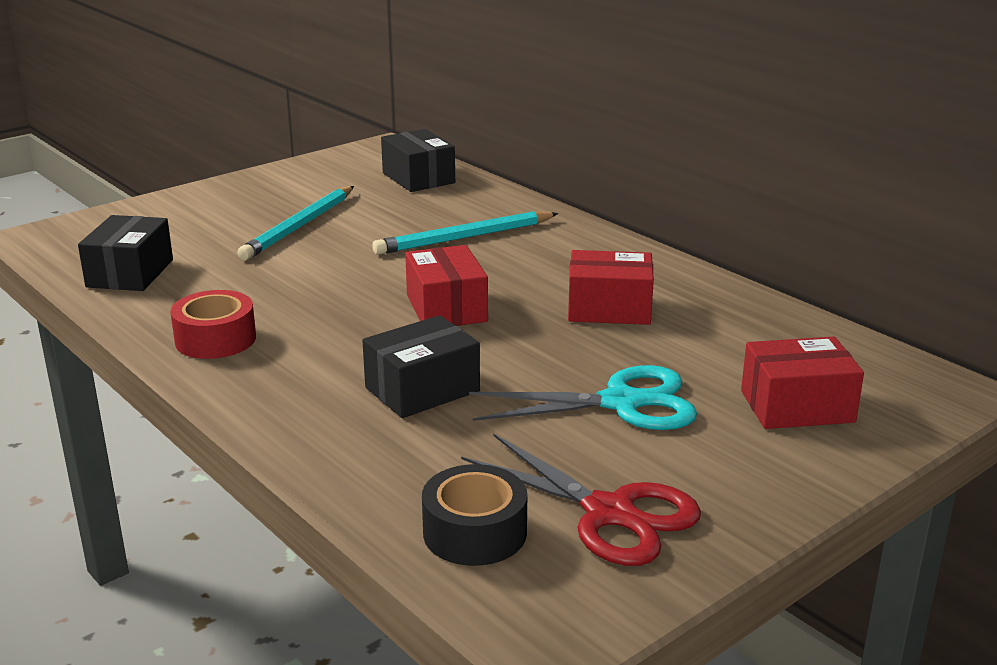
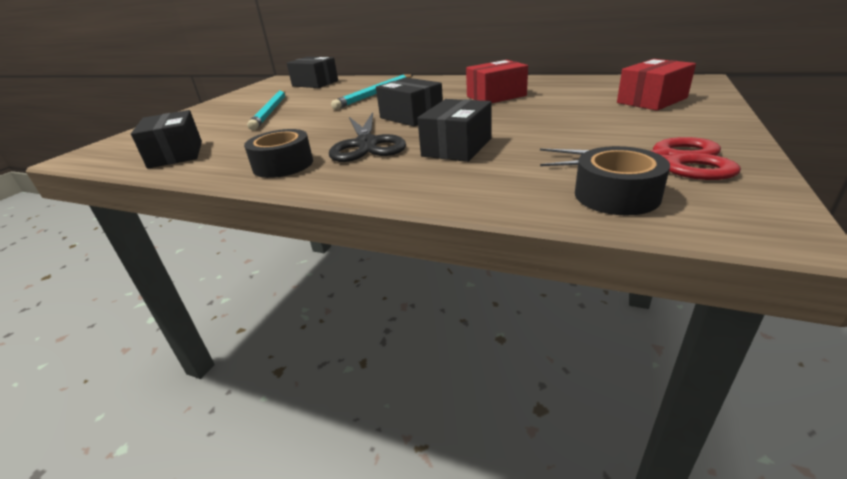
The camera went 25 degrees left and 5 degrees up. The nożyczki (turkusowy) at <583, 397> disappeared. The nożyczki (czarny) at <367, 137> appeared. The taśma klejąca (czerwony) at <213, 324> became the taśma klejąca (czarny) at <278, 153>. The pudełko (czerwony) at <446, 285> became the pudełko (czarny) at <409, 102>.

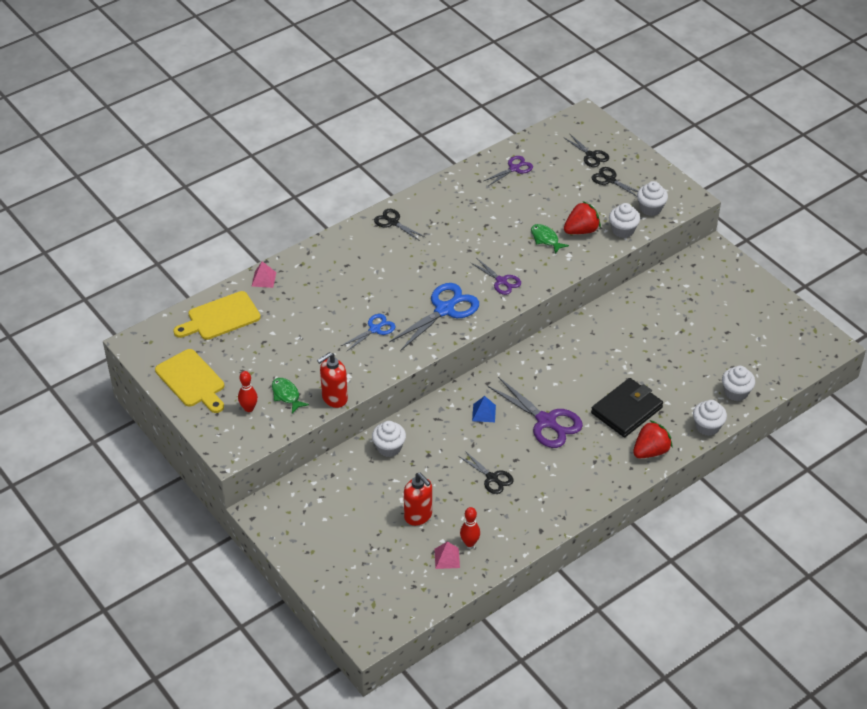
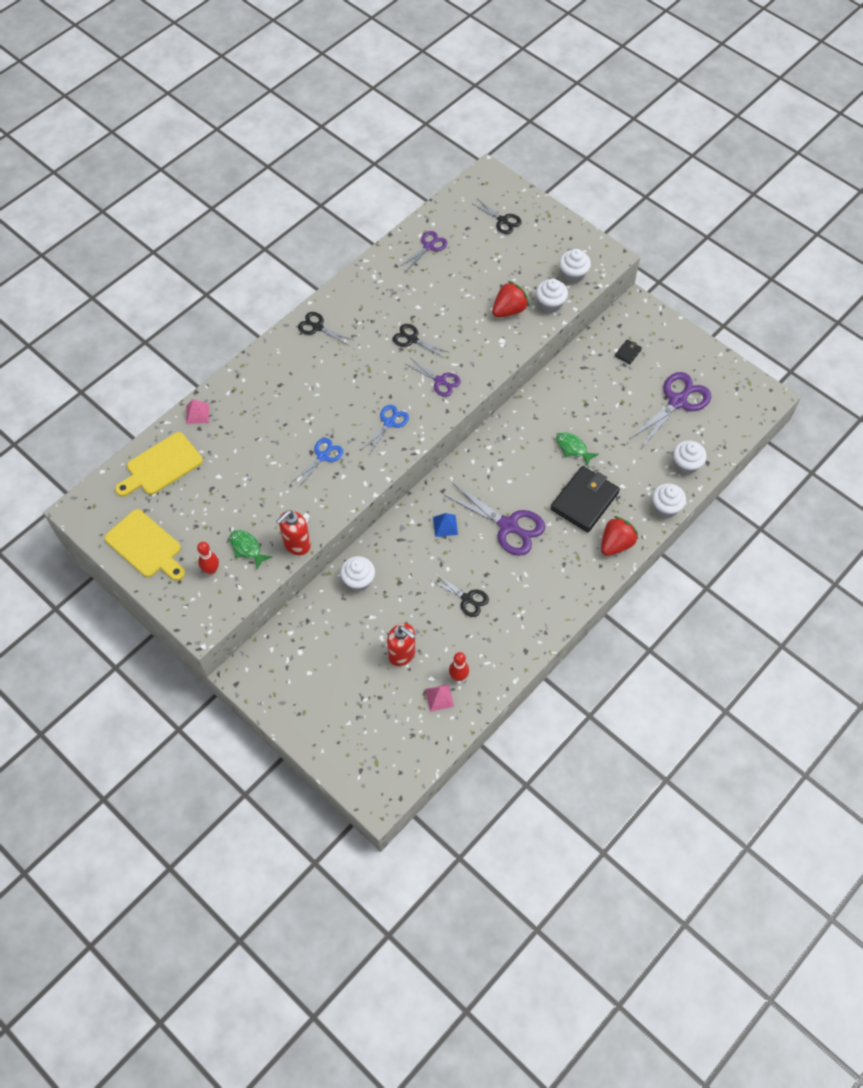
The camera went 10 degrees left and 15 degrees up. The portfel (czarny) at <628, 351> appeared. The nożyczki (fioletowy) at <670, 409> appeared. The ryba (zielony) moved from <550, 239> to <577, 449>. The nożyczki (czarny) moved from <614, 181> to <421, 341>. The nożyczki (niebieski) at <434, 317> changed to 0.57 times the size.

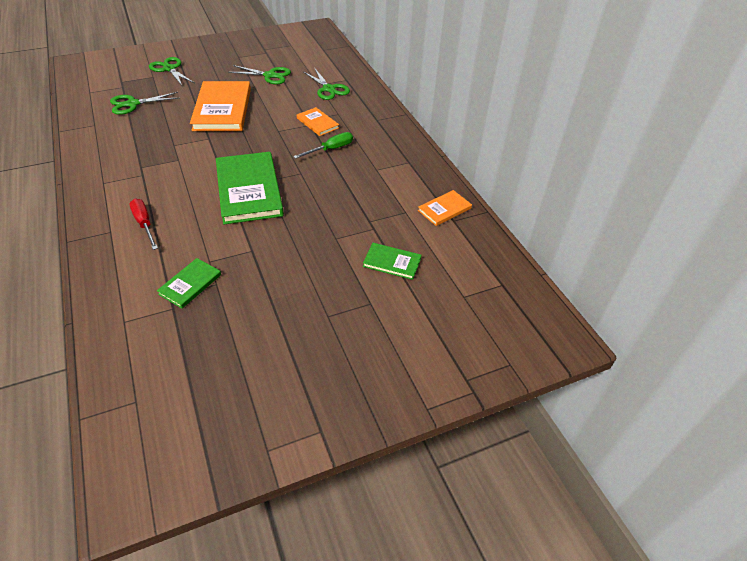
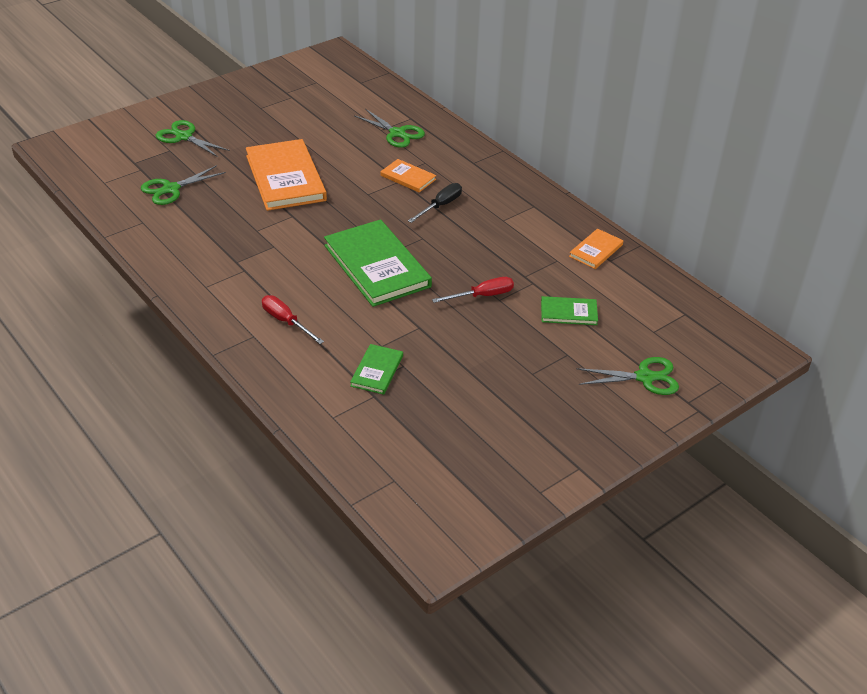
The camera went 15 degrees left and 5 degrees down. The śrubokręt (czerwony) at <473, 290> appeared. The nożyczki (zielony) moved from <259, 74> to <627, 376>. The śrubokręt (zielony) at <323, 145> became the śrubokręt (czarny) at <435, 203>.

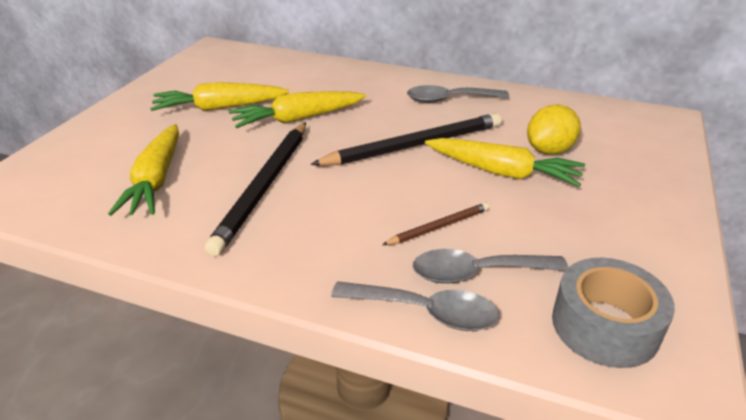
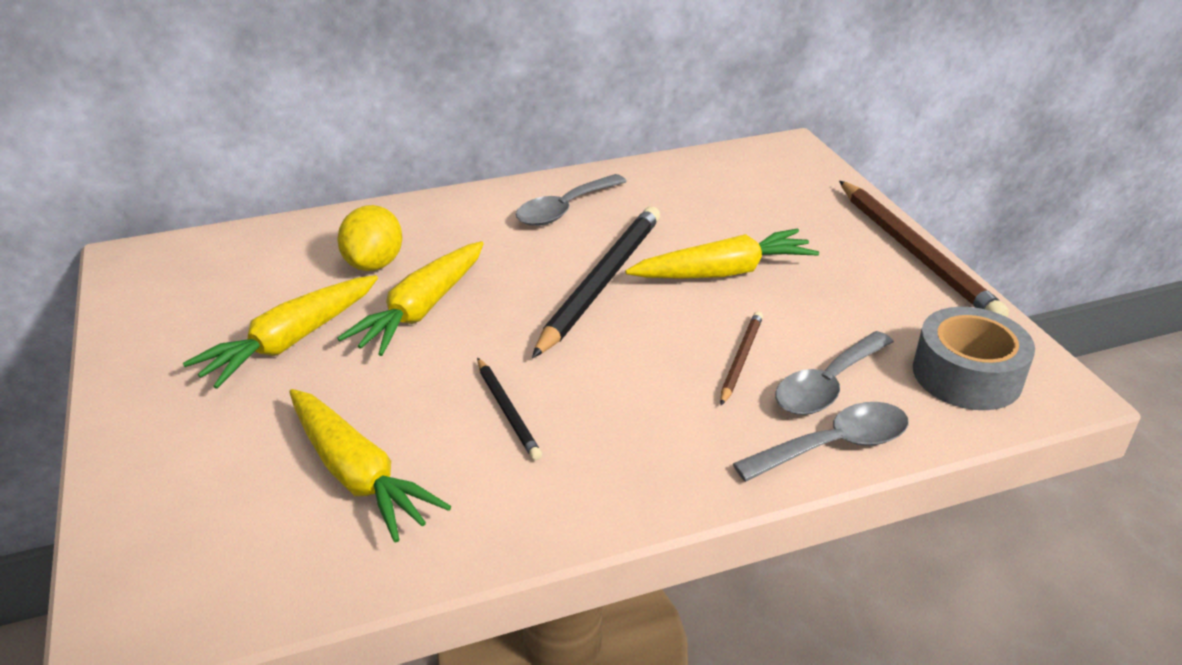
The camera went 40 degrees left and 0 degrees up. The ołówek (brązowy) at <924, 249> appeared. The cytryna (żółty) moved from <554, 129> to <369, 238>. The ołówek (czarny) at <255, 189> changed to 0.50 times the size.

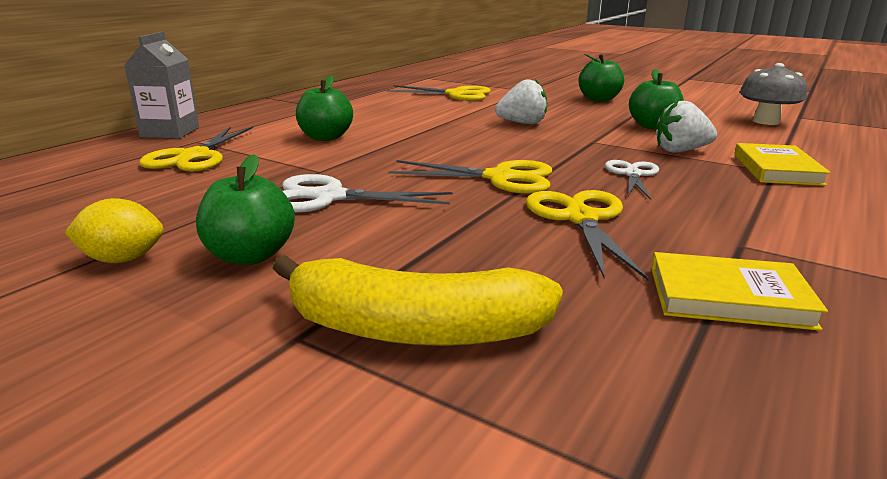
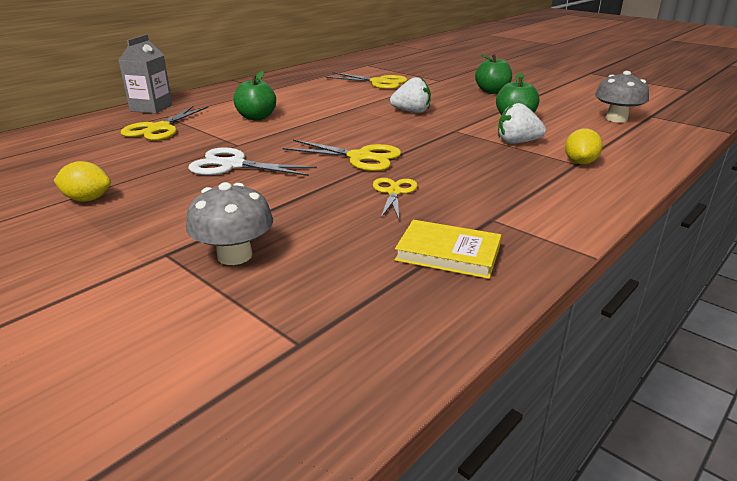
The camera went 10 degrees right and 5 degrees up. The jabłko (zielony) at <245, 209> disappeared. The nożyczki (biały) at <632, 180> disappeared. The banan (żółty) at <418, 300> was replaced by the grzyb (szary) at <229, 223>. The książka (żółty) at <782, 164> was replaced by the cytryna (żółty) at <584, 146>. The nożyczki (żółty) at <587, 235> changed to 0.65 times the size.

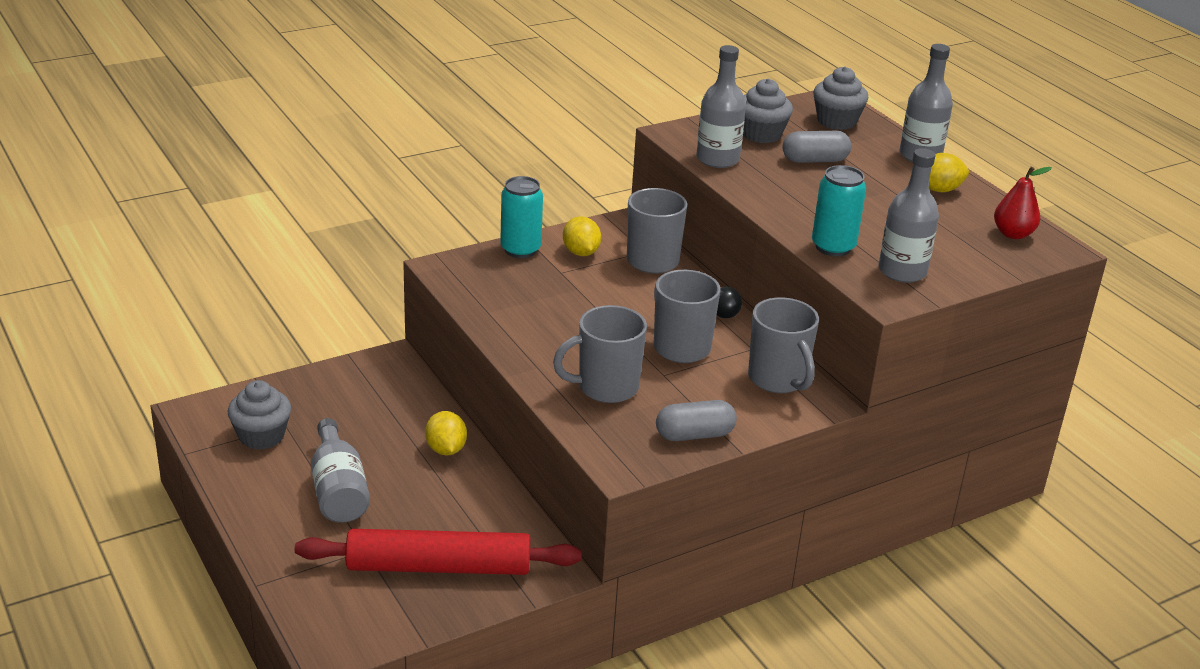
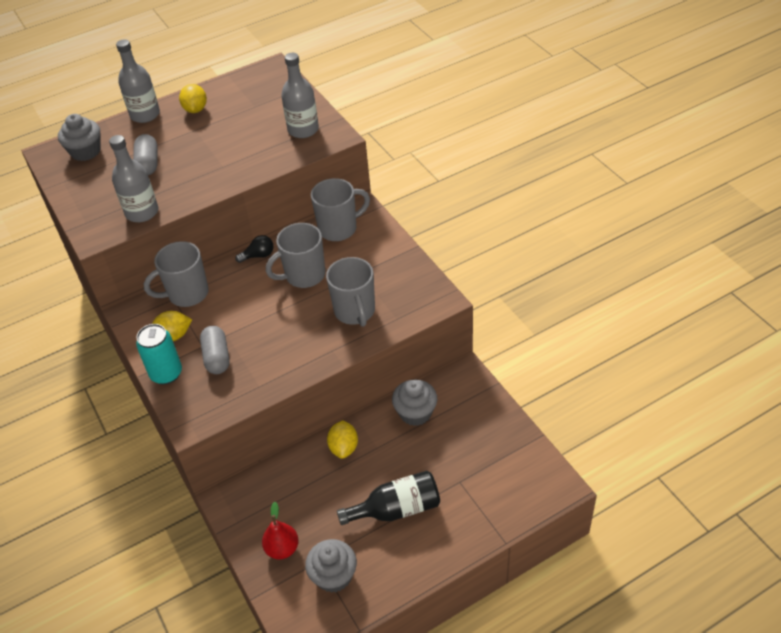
The camera went 85 degrees left and 15 degrees up. The wałek do ciasta (czerwony) at <438, 552> disappeared. The puszka (turkusowy) at <839, 211> disappeared. The kapsułka (szary) moved from <696, 420> to <214, 350>. The muffinka (szary) moved from <768, 111> to <414, 403>. The gruszka (czerwony) moved from <1023, 202> to <280, 531>. The butelka (szary) at <340, 470> became the butelka (czarny) at <388, 498>. The cytryna (żółty) at <446, 433> turned 75 degrees counterclockwise.

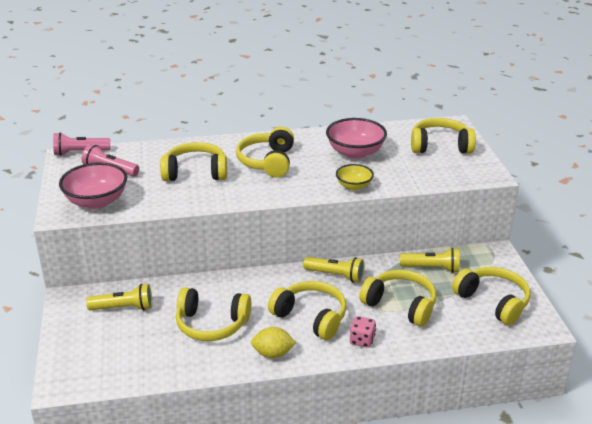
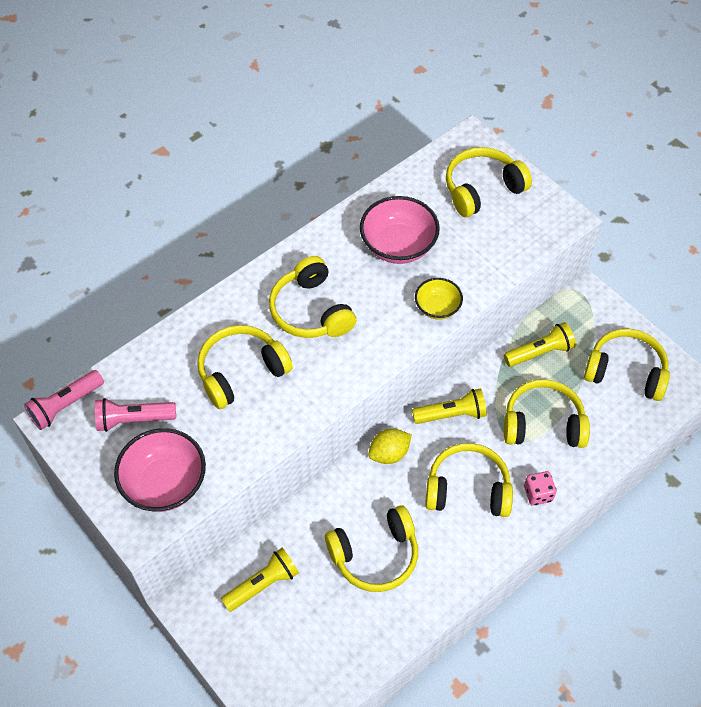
The camera went 30 degrees left and 25 degrees up. The cytryna (żółty) moved from <273, 342> to <390, 446>.

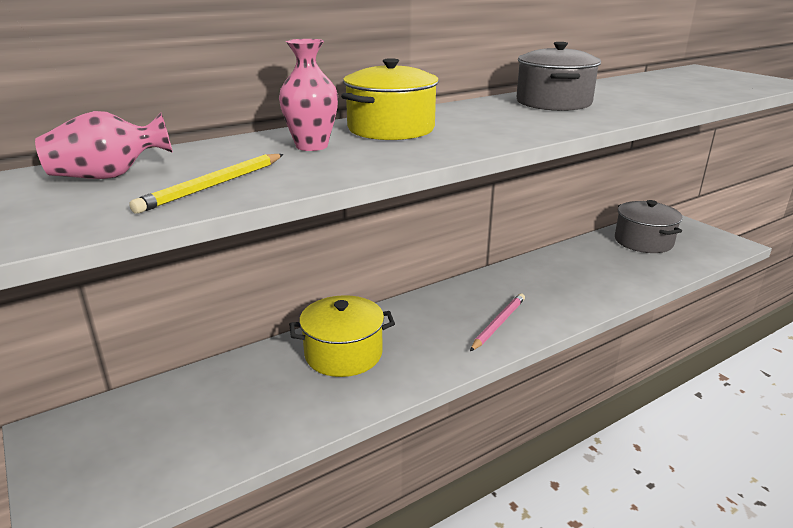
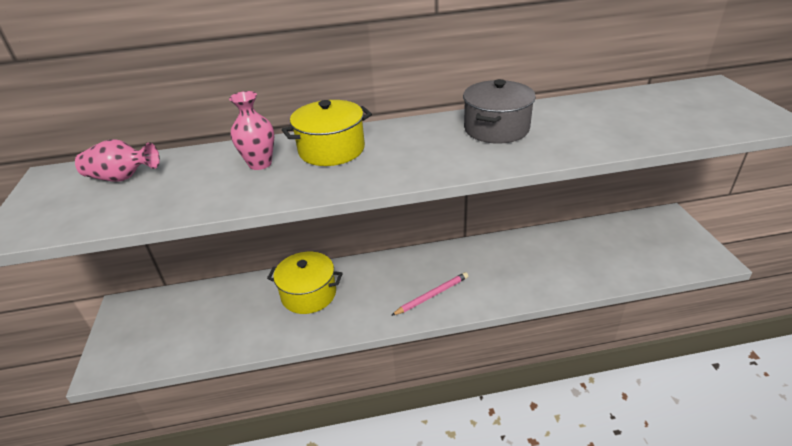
The camera went 25 degrees right and 10 degrees up. The ołówek (żółty) at <206, 184> disappeared. The garnek (szary) at <648, 226> disappeared.

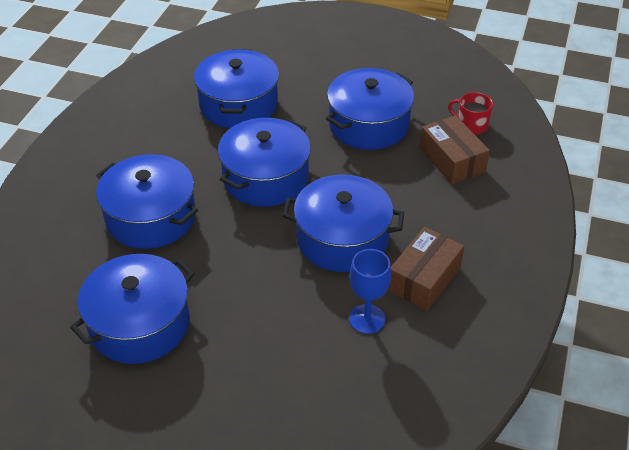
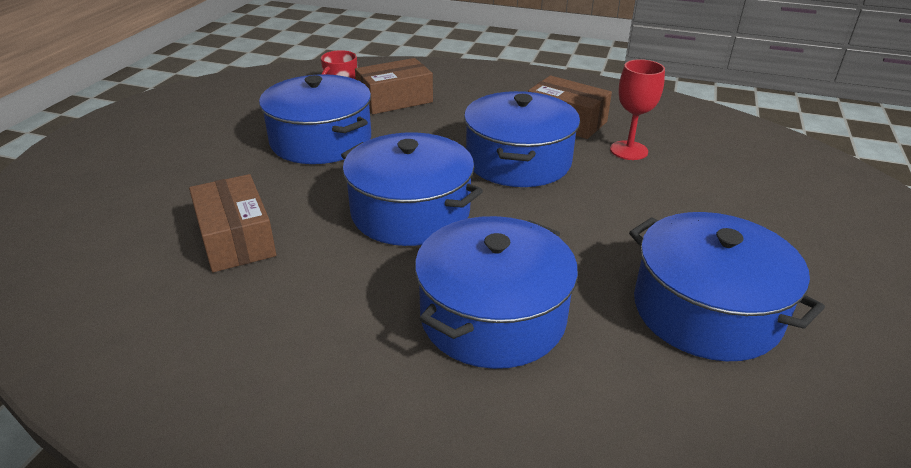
The camera went 90 degrees left and 10 degrees down. The garnek (niebieski) at <236, 88> was replaced by the pudełko (brązowy) at <232, 223>. The kielich (niebieski) at <370, 291> became the kielich (czerwony) at <637, 109>.

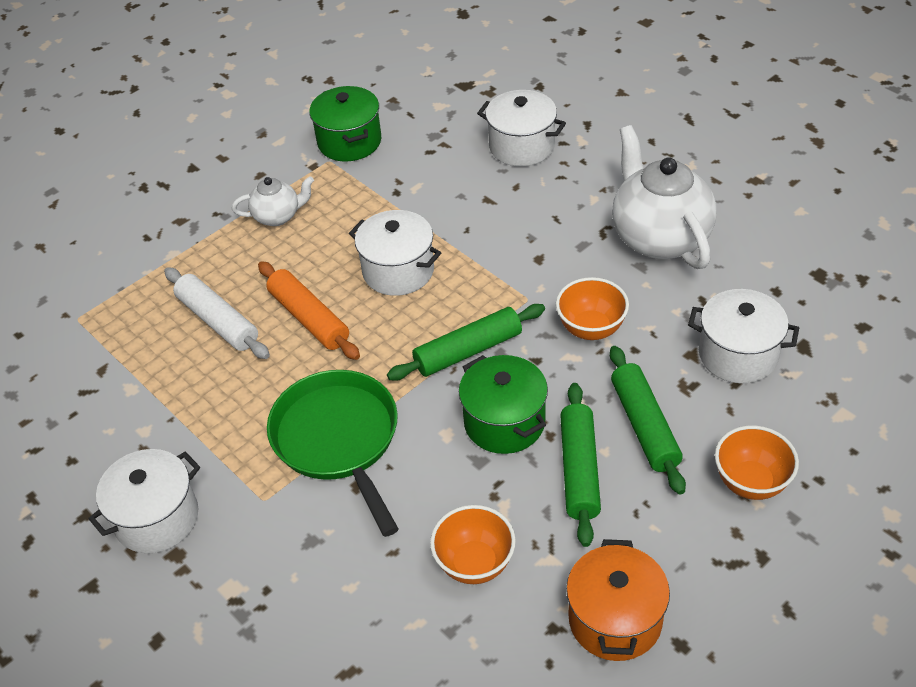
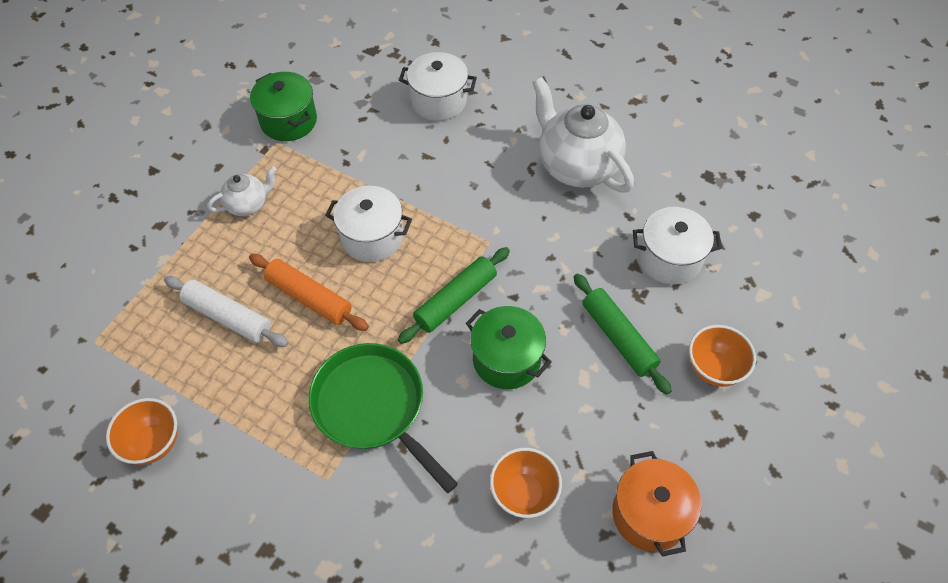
The camera went 20 degrees left and 10 degrees up. The garnek (biały) at <144, 501> disappeared. The wałek do ciasta (zielony) at <580, 465> disappeared. The miska (pomarańczowy) moved from <592, 308> to <142, 431>.

